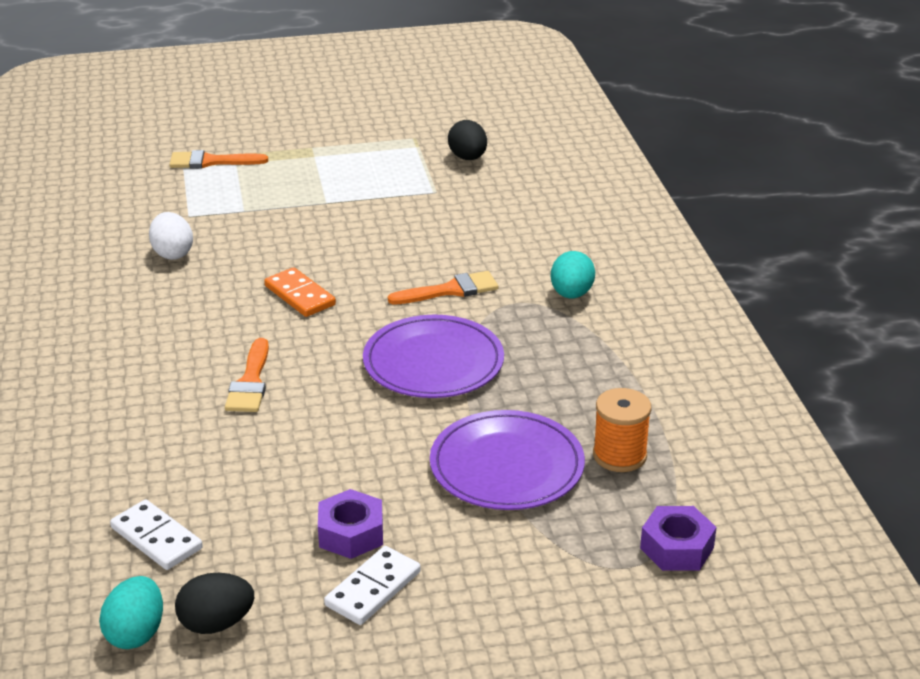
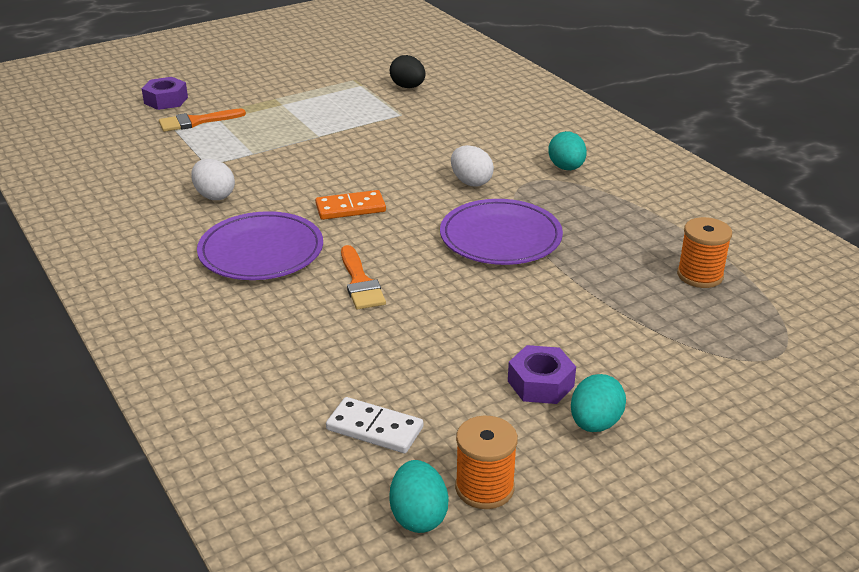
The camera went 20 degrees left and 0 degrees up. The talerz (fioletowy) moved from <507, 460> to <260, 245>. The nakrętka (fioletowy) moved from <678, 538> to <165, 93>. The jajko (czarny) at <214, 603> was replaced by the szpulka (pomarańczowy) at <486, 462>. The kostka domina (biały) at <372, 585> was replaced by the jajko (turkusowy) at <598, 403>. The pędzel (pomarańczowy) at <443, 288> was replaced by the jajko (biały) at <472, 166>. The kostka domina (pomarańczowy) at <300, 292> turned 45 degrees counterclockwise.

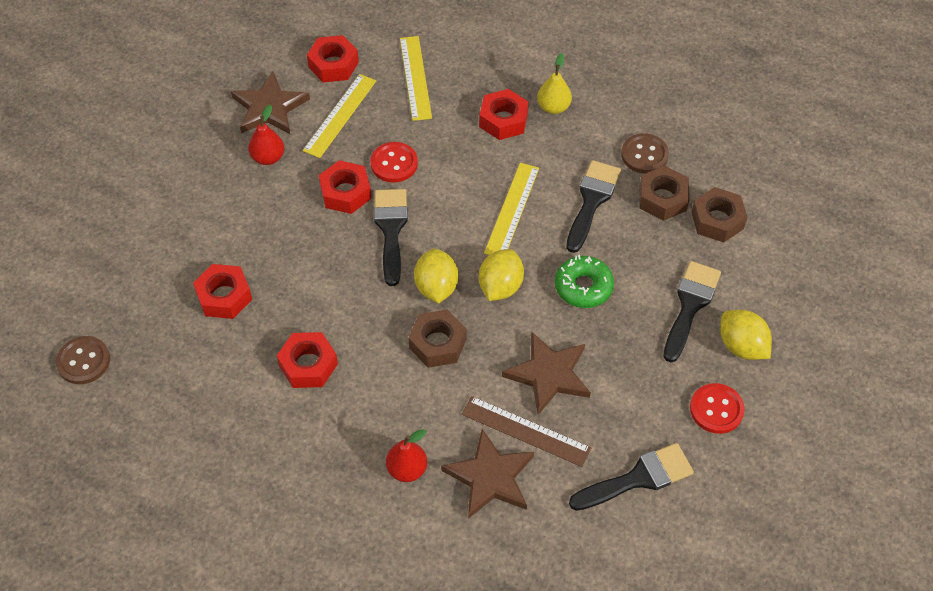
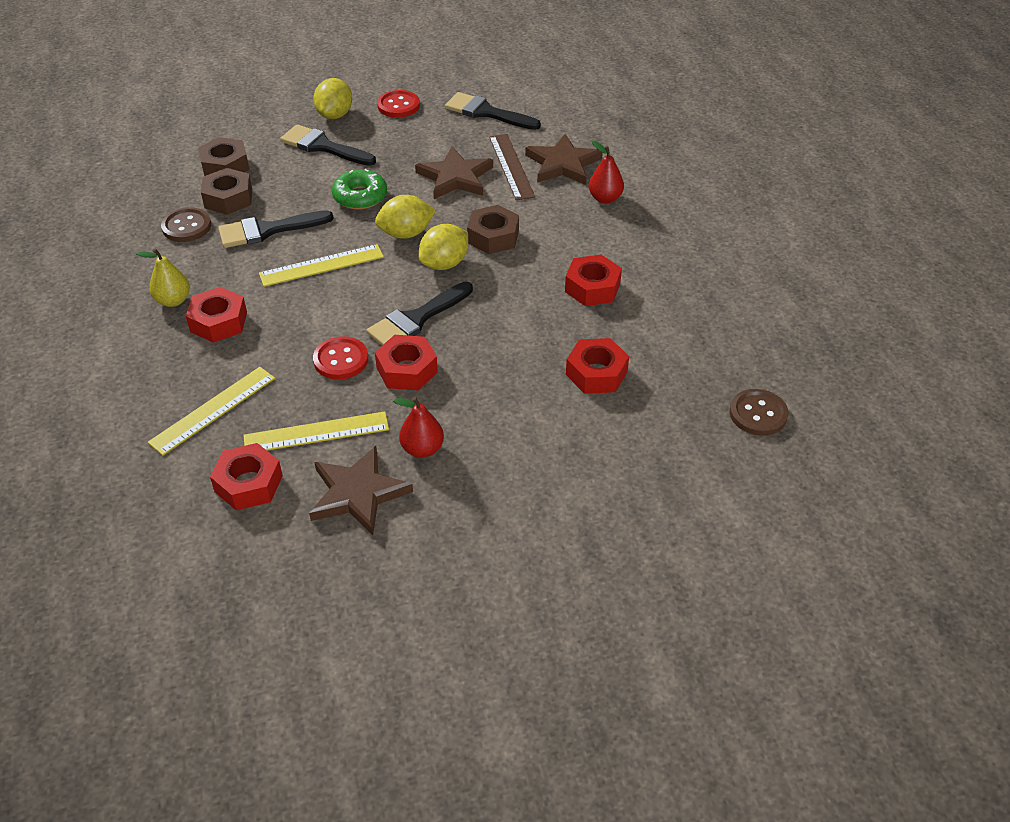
The camera went 130 degrees left and 10 degrees down. The pędzel (czarny) at <692, 311> turned 45 degrees clockwise.

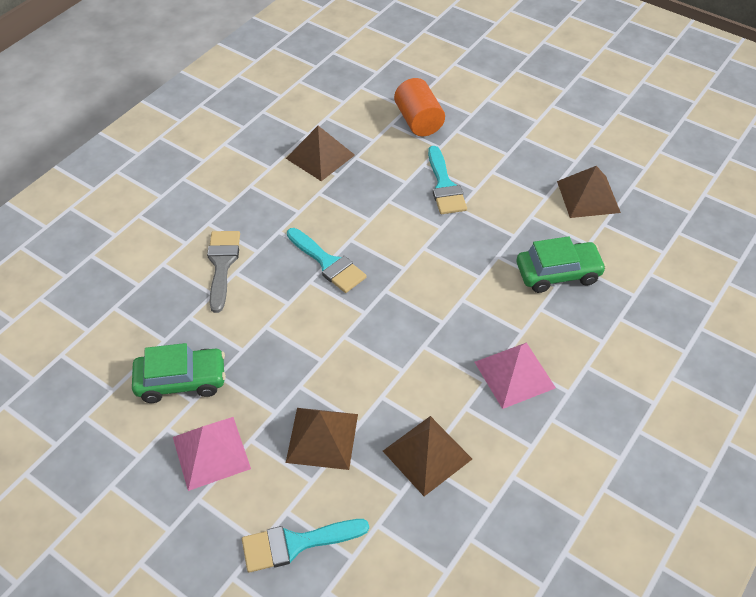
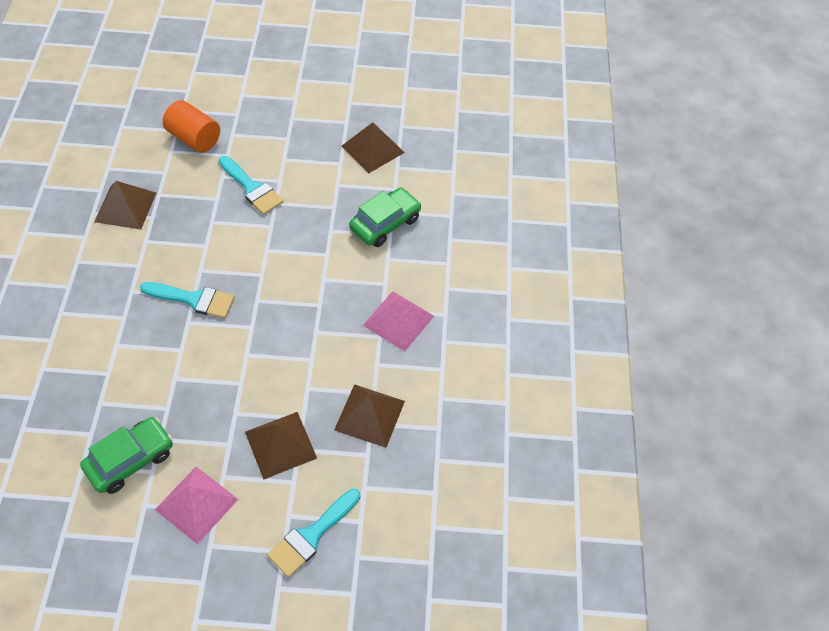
The camera went 35 degrees left and 5 degrees up. The pędzel (szary) at <223, 272> disappeared.

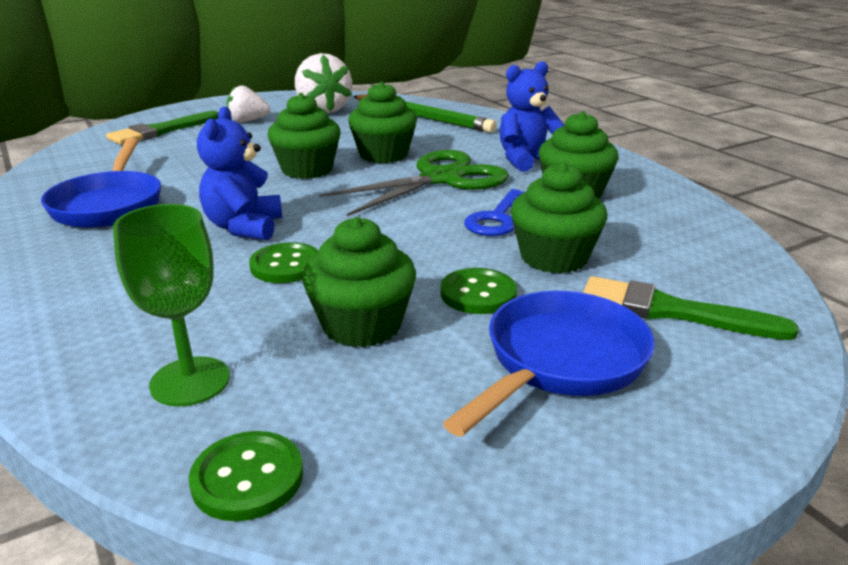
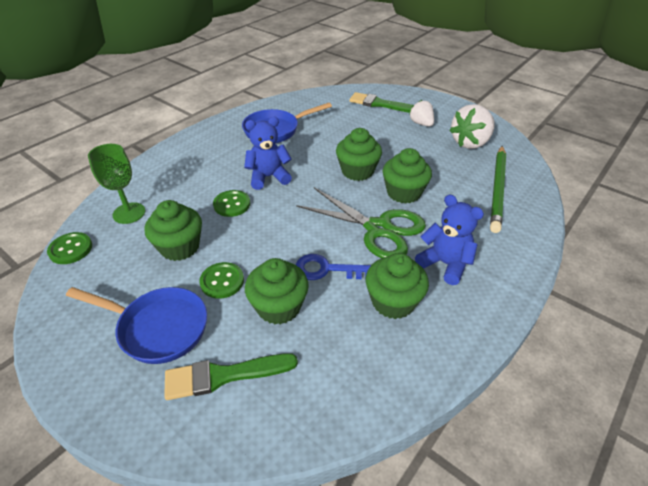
The camera went 70 degrees right and 15 degrees up. The pędzel (zielony) at <691, 308> turned 105 degrees counterclockwise.

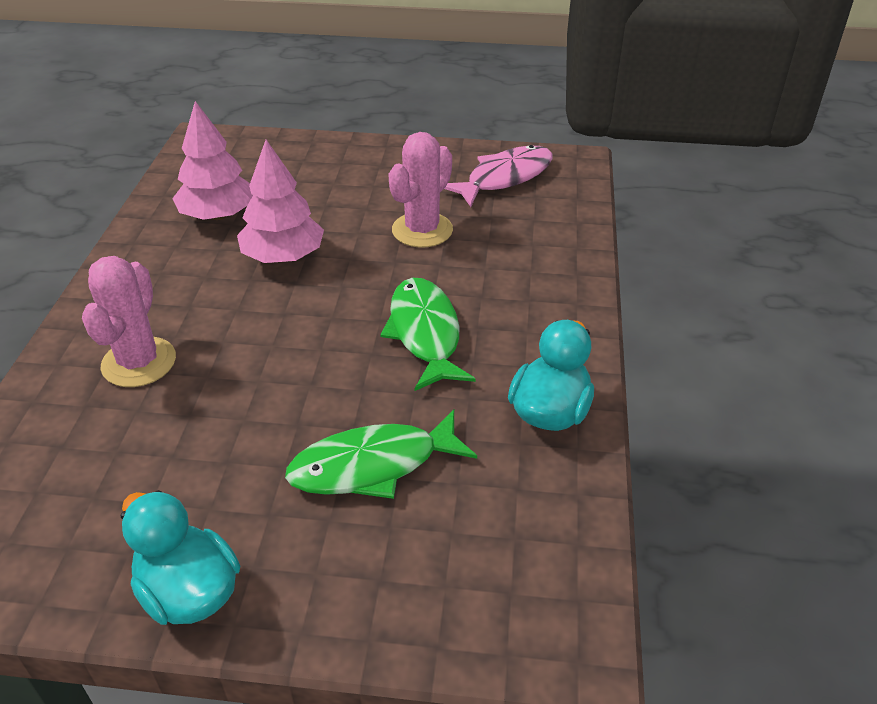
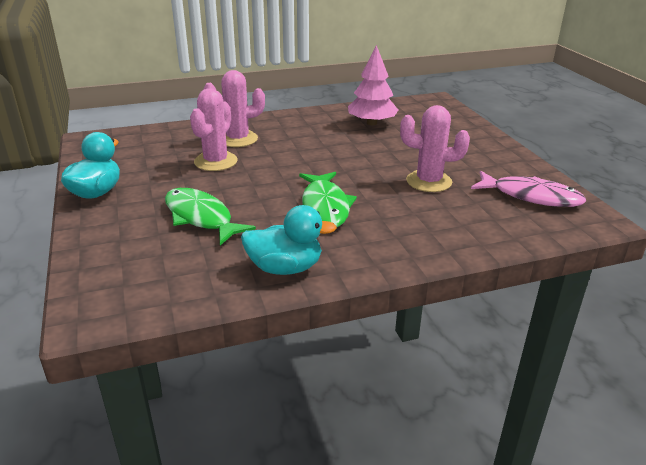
The camera went 65 degrees right and 10 degrees down. The drzewko (różowy) at <280, 201> disappeared. The kaktus (różowy) at <214, 129> appeared. The ryba (zielony) at <428, 334> turned 120 degrees clockwise.

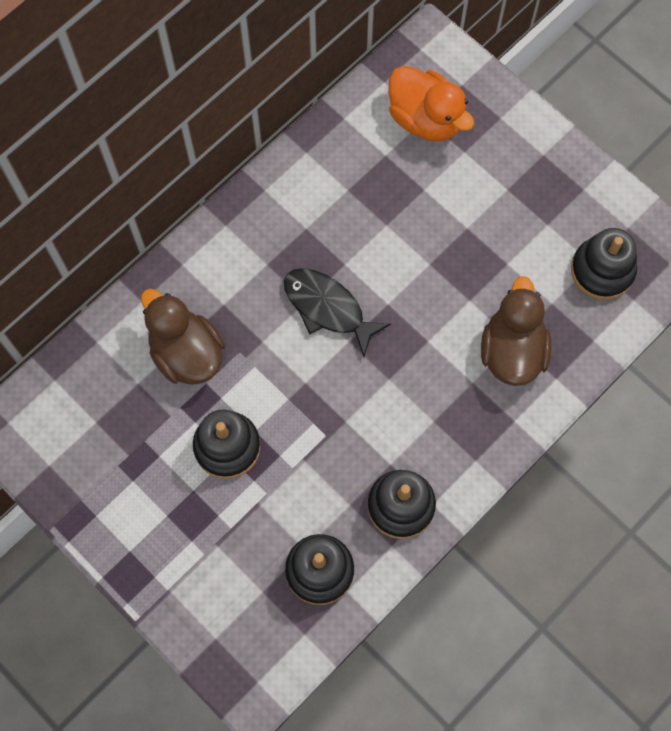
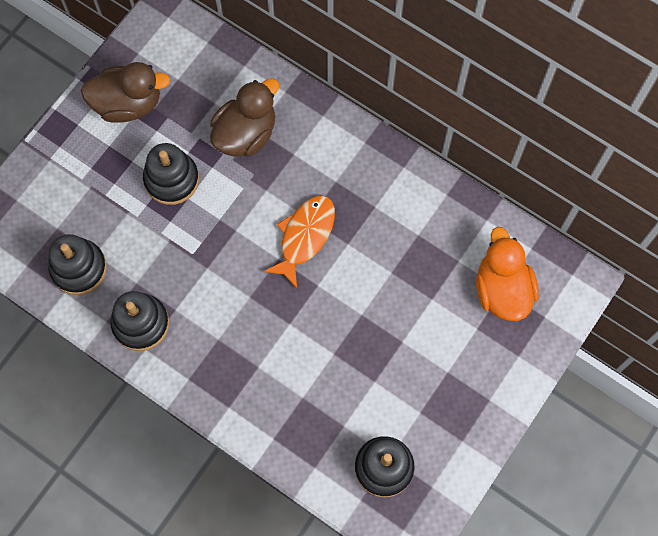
The camera went 80 degrees right and 0 degrees up. The kaczka (brązowy) moved from <516, 331> to <125, 92>. The ryba (czarny) at <337, 312> became the ryba (pomarańczowy) at <299, 241>. The kaczka (pomarańczowy) at <431, 103> turned 135 degrees clockwise.

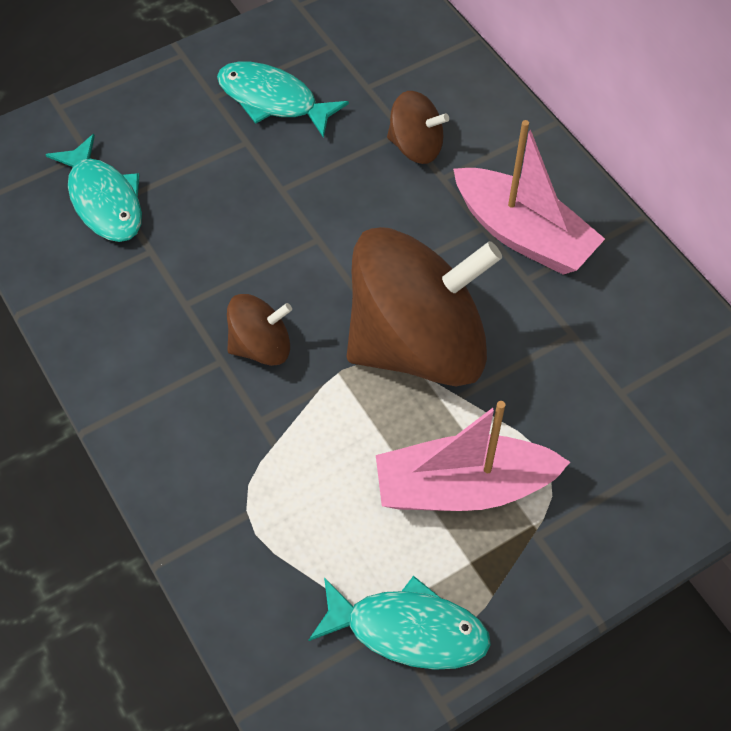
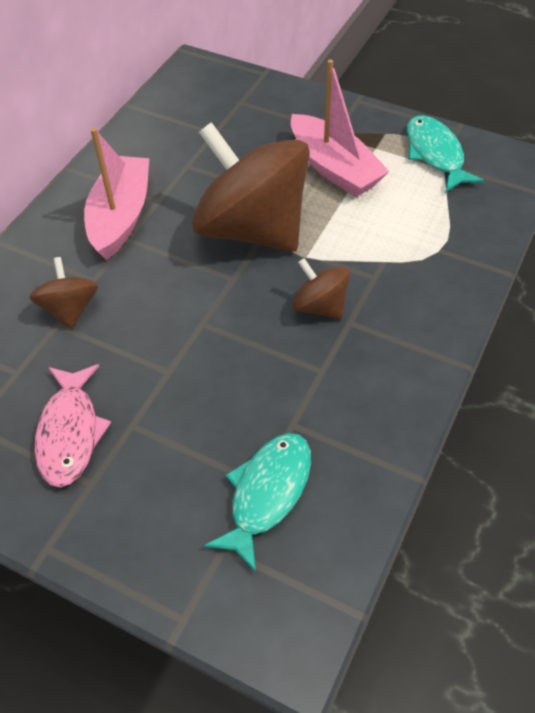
The camera went 120 degrees left and 5 degrees down. The ryba (turkusowy) at <283, 100> became the ryba (różowy) at <73, 425>.

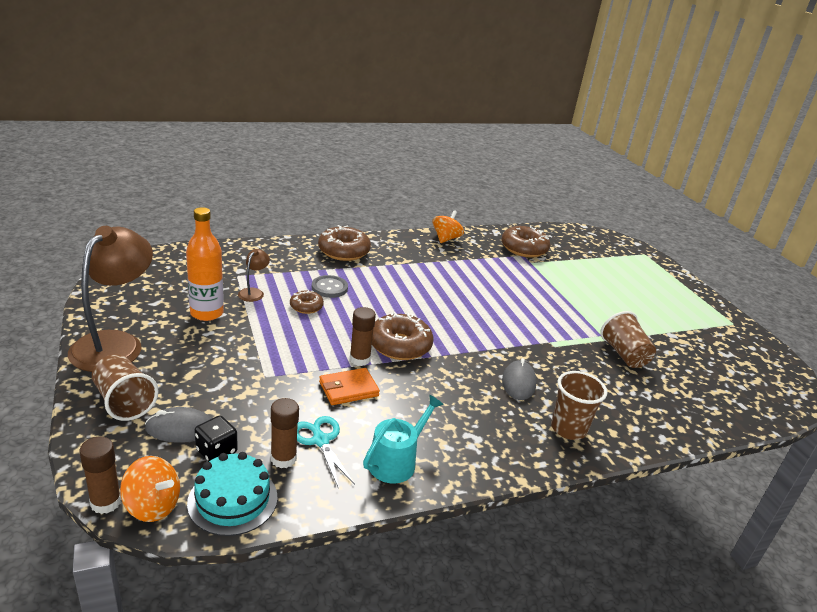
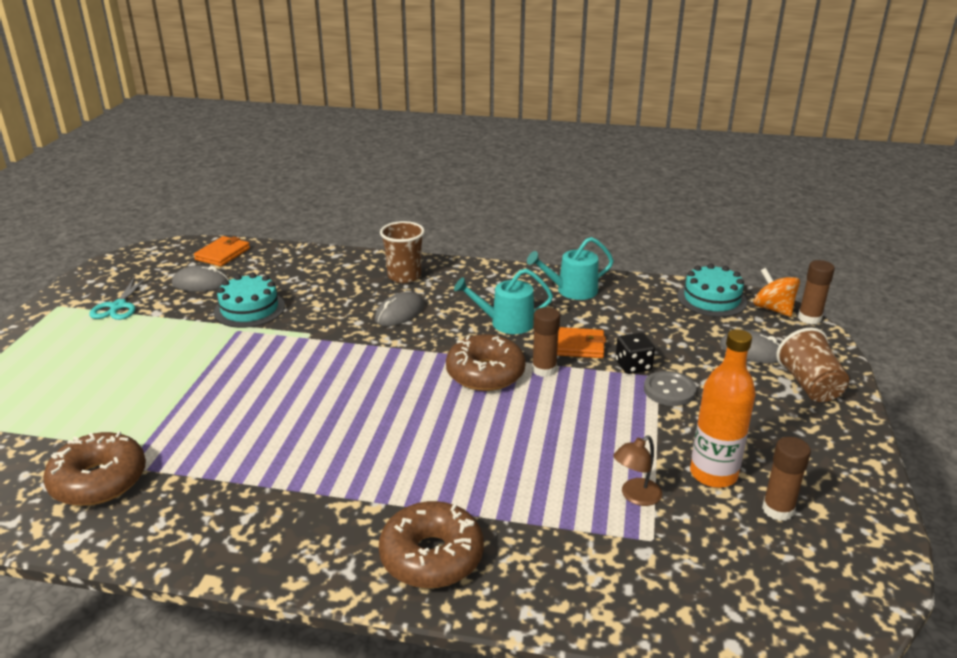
The camera went 145 degrees left and 0 degrees up. The lampka (brązowy) at <110, 299> disappeared. The donut (brązowy) at <307, 302> disappeared. The bączek (pomarańczowy) at <448, 226> disappeared. The myszka (szary) at <200, 278> appeared. The portfel (pomarańczowy) at <222, 251> appeared. The konewka (turkusowy) at <503, 301> appeared. The kostka do gry (czarny) moved from <216, 439> to <635, 353>. The klej w sztyfcie (brązowy) moved from <285, 433> to <786, 479>. The nożyczki (turkusowy) moved from <326, 452> to <118, 298>. The guzik (szary) moved from <330, 286> to <670, 388>. The szklanka (brązowy) at <628, 339> was replaced by the tort (turkusowy) at <249, 300>.

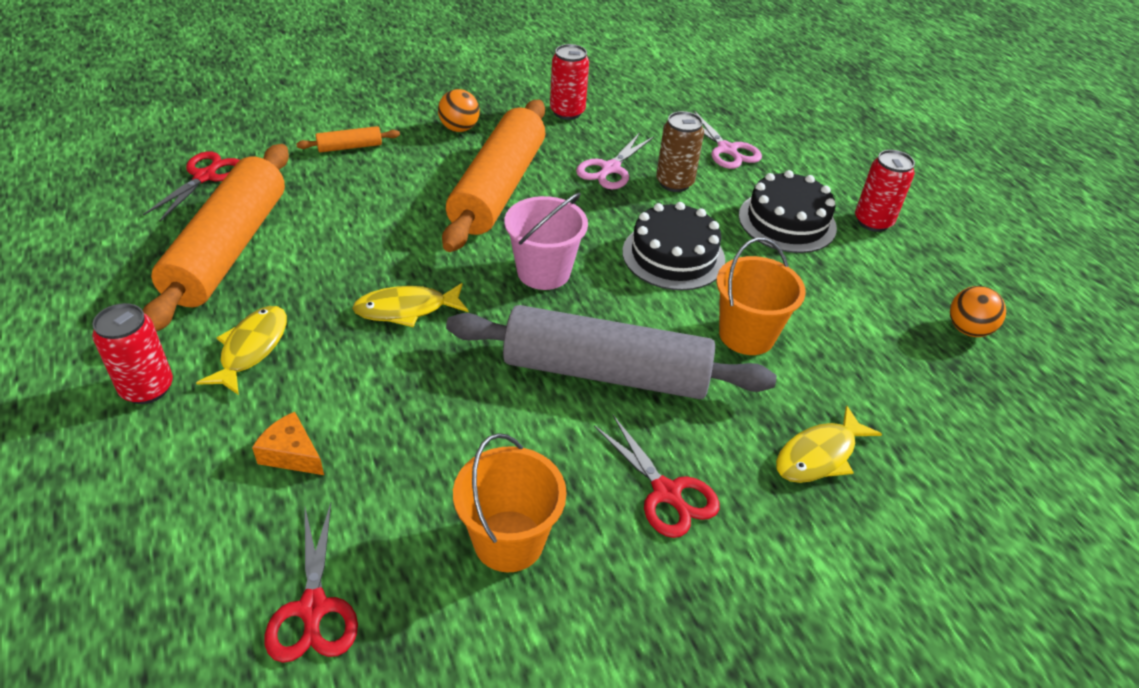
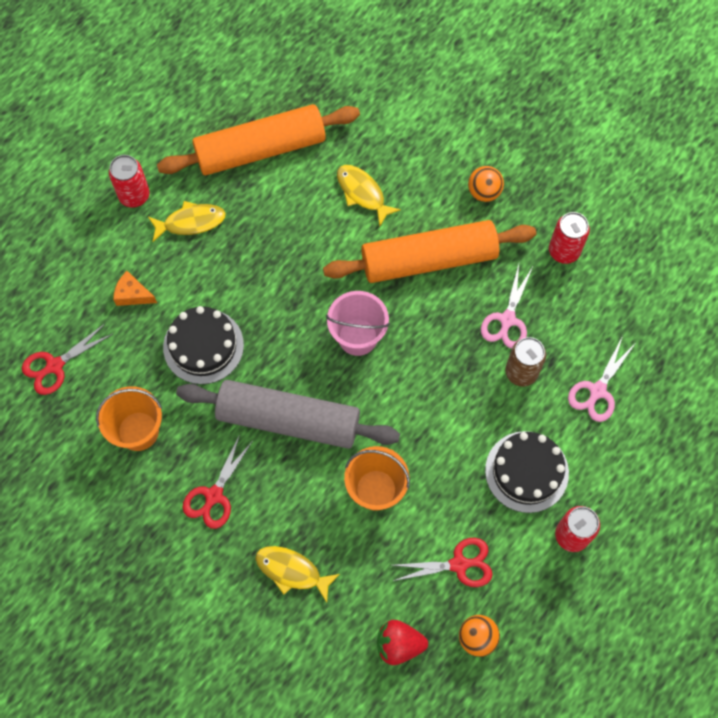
The camera went 65 degrees right and 25 degrees up. The wałek do ciasta (pomarańczowy) at <348, 139> disappeared. The truskawka (czerwony) at <402, 642> appeared. The nożyczki (czerwony) moved from <191, 186> to <443, 562>. The ryba (żółty) moved from <410, 305> to <369, 195>. The tort (czarny) moved from <673, 246> to <203, 345>. The ser (pomarańczowy) at <288, 443> turned 75 degrees counterclockwise. The wałek do ciasta (szary) at <611, 352> turned 60 degrees counterclockwise. The nożyczki (różowy) at <615, 161> turned 75 degrees counterclockwise.

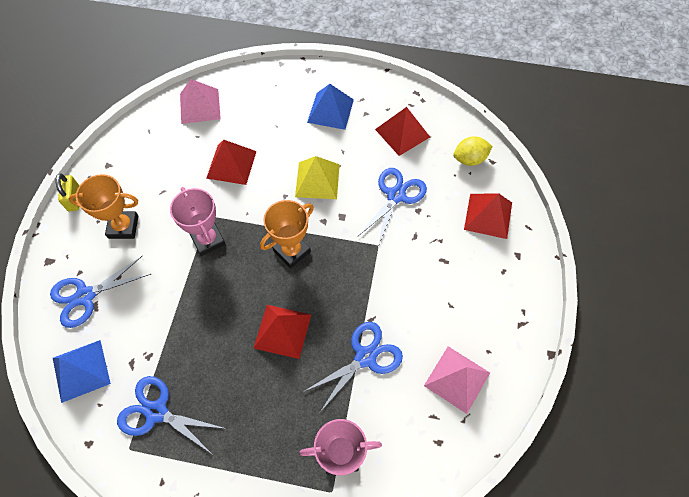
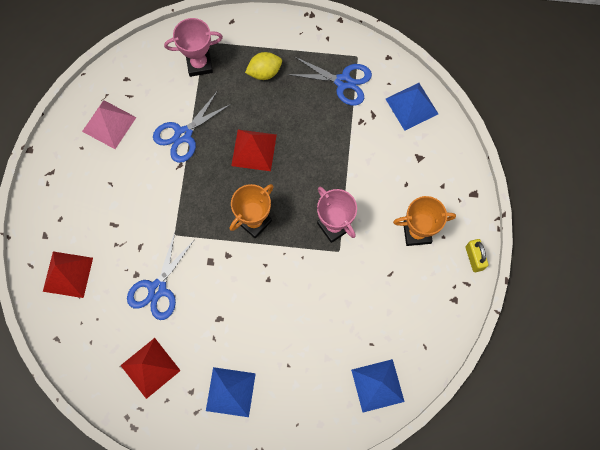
The camera went 175 degrees right and 10 degrees up. The nożyczki (niebieski) at <100, 291> disappeared. The piramida (czerwony) at <231, 162> disappeared. The piramida (żółty) at <317, 177> disappeared. The cytryna (żółty) moved from <473, 151> to <263, 66>. The piramida (różowy) at <200, 101> became the piramida (niebieski) at <378, 385>.

